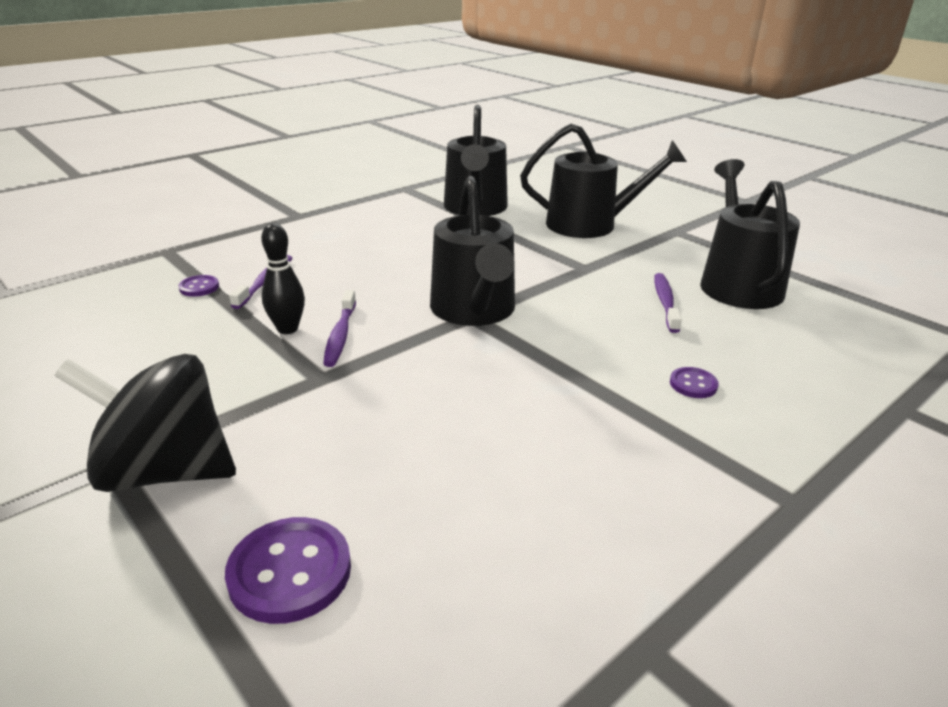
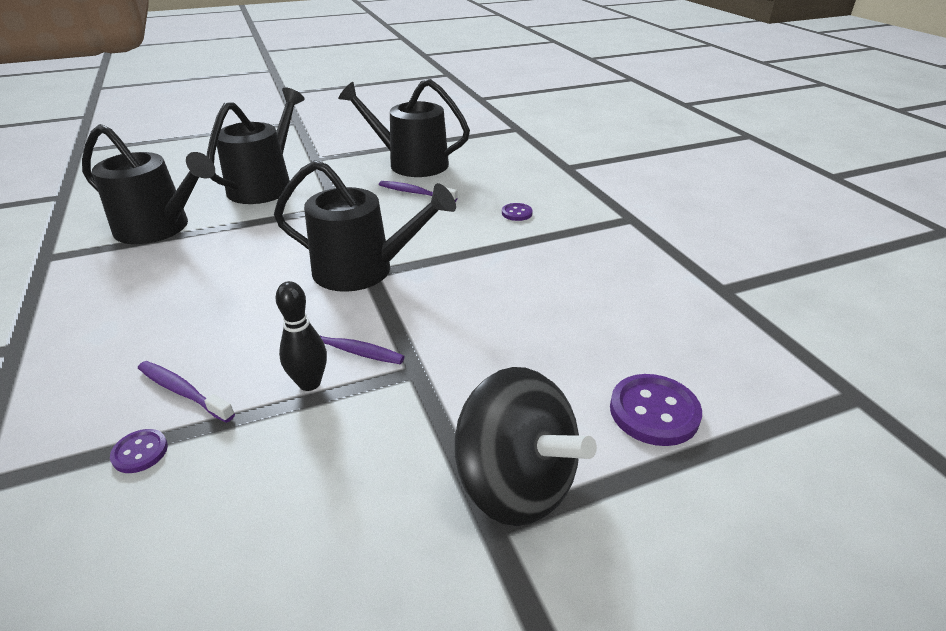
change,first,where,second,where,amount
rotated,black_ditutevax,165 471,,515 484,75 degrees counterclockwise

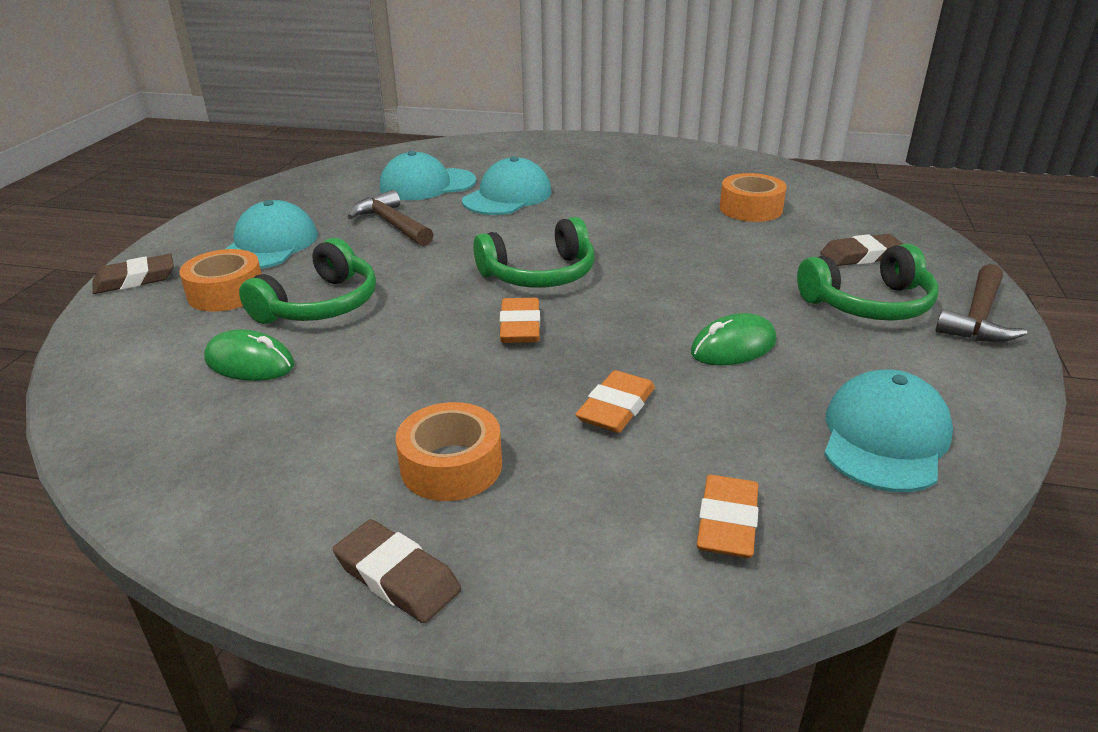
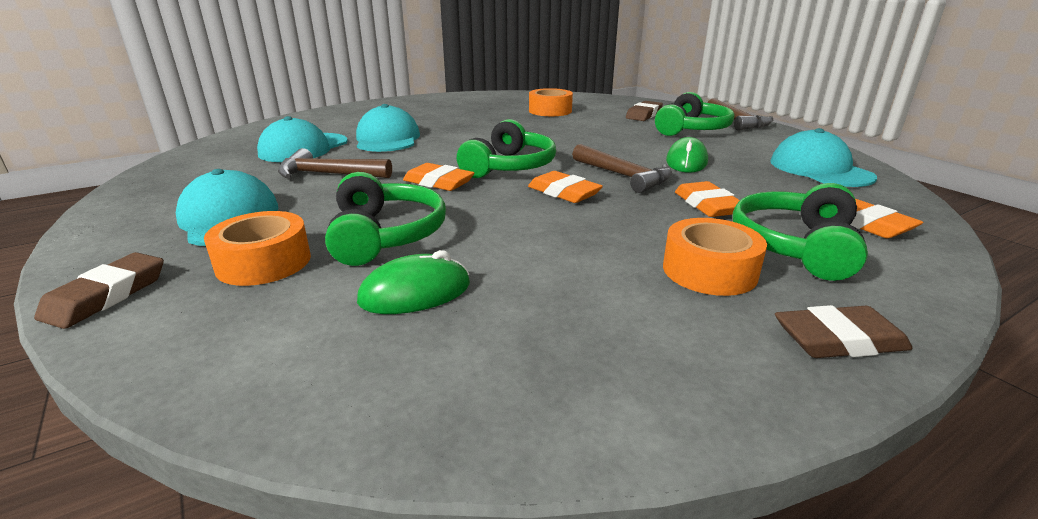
change,first,where,second,where,amount
new,,,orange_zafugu,438 182,
new,,,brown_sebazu,624 176,
new,,,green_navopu,796 246,

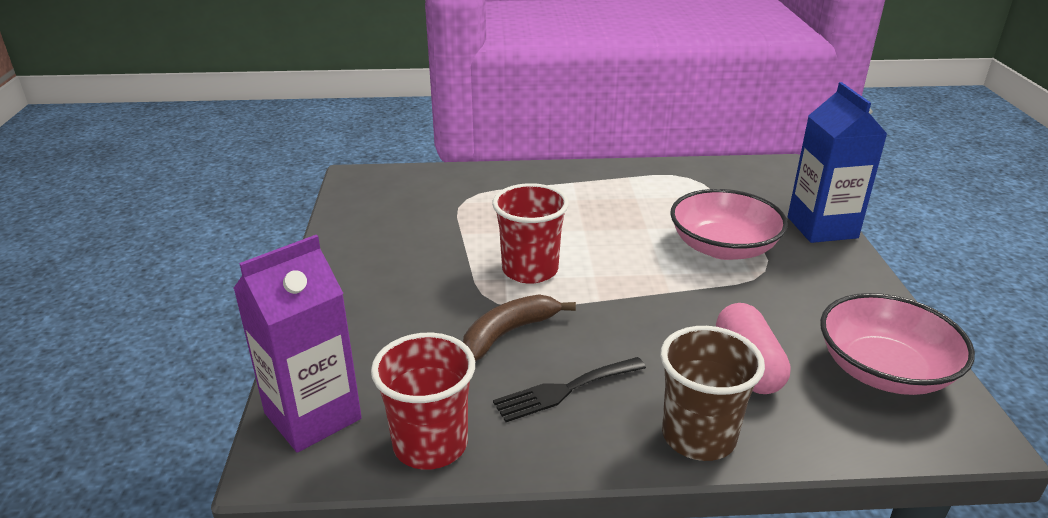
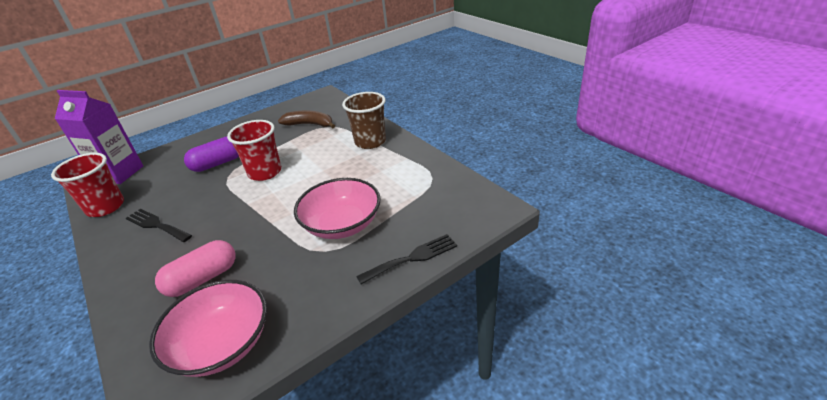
change,first,where,second,where,amount
new,,,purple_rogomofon,218 163,
shifted,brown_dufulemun,508 333,,309 124,
shifted,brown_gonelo,698 436,,370 142,
swapped,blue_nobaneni,822 227,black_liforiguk,412 258,

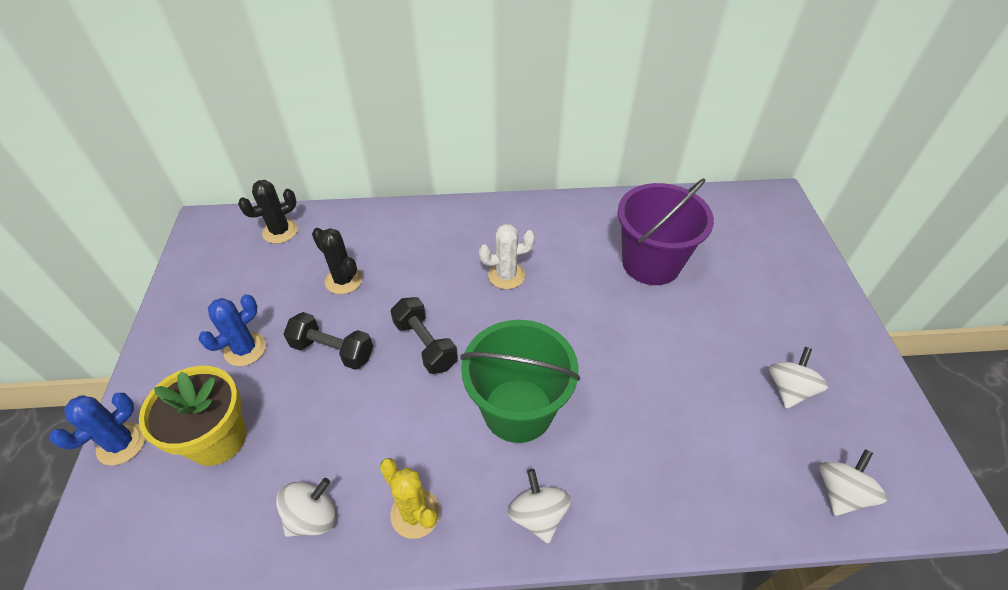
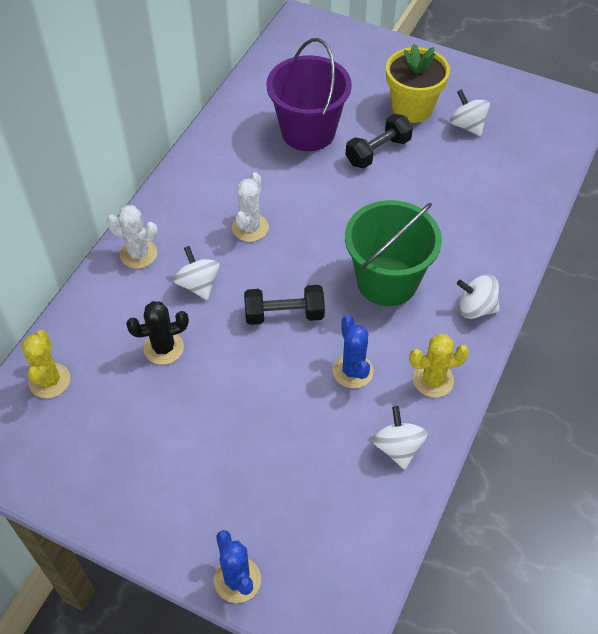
change,first,where,second,where,amount
new,,,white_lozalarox,138 254,
shifted,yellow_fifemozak,217 439,,412 108,
shifted,blue_lozalarox,245 349,,353 371,
shifted,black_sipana,332 350,,378 151,
shifted,white_ditutevax,840 492,,198 284,
repainted,black_lozalarox,280 231,yellow_lozalarox,49 381,

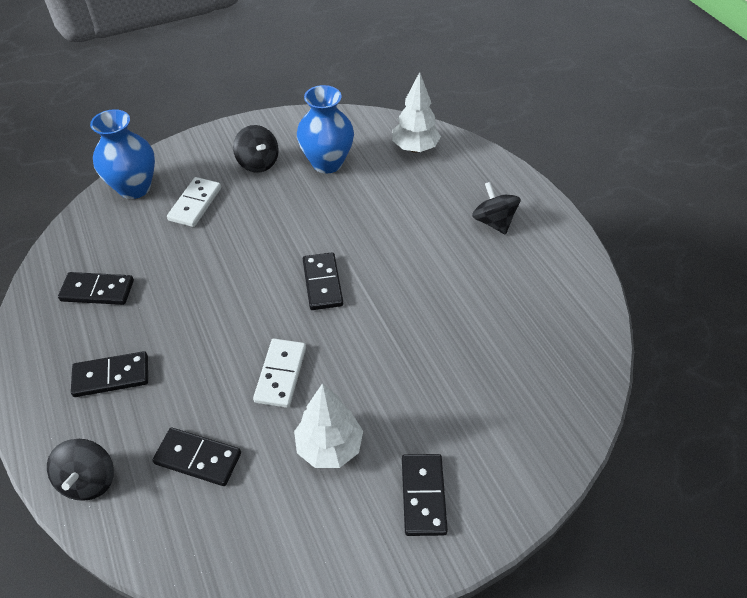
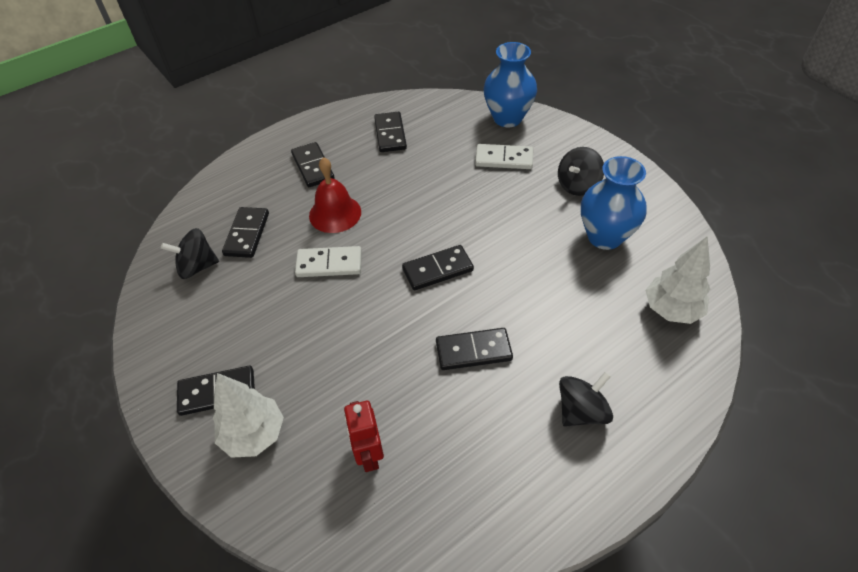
change,first,where,second,where,amount
new,,,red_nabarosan,335 213,
new,,,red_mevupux,369 455,
new,,,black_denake,473 351,
shifted,black_ditutevax,89 480,,197 267,
shifted,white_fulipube,329 447,,254 434,

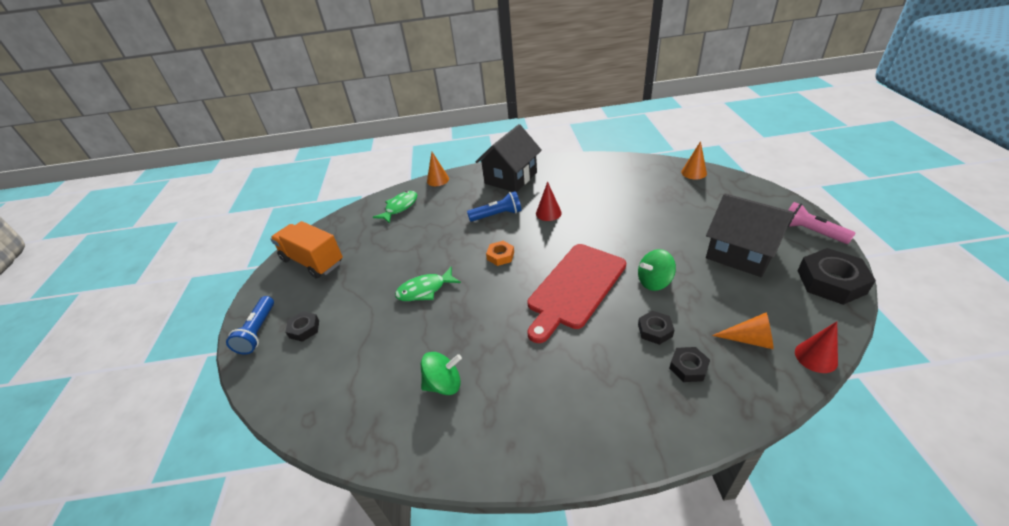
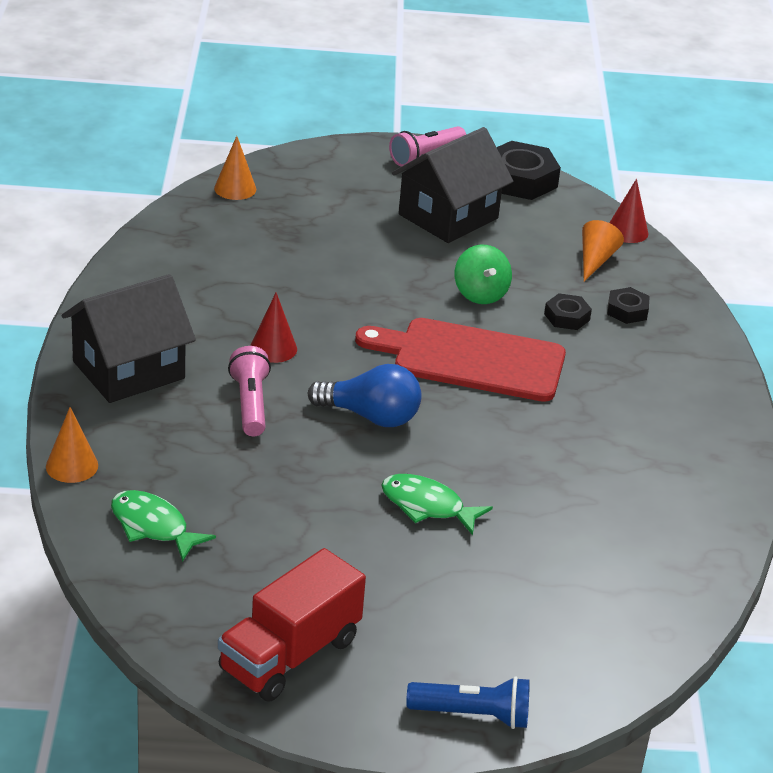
change,first,where,second,where,amount
gone,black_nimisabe,304 329,,,
gone,green_ditutevax,444 384,,,
swapped,orange_nimisabe,500 256,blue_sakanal,370 416,
repainted,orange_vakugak,312 261,red_vakugak,290 655,
repainted,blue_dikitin,497 215,pink_dikitin,250 404,
rotated,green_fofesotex,425 290,,427 506,135 degrees clockwise
rotated,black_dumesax,510 178,,128 370,75 degrees counterclockwise
rotated,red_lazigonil,575 288,,471 359,150 degrees clockwise

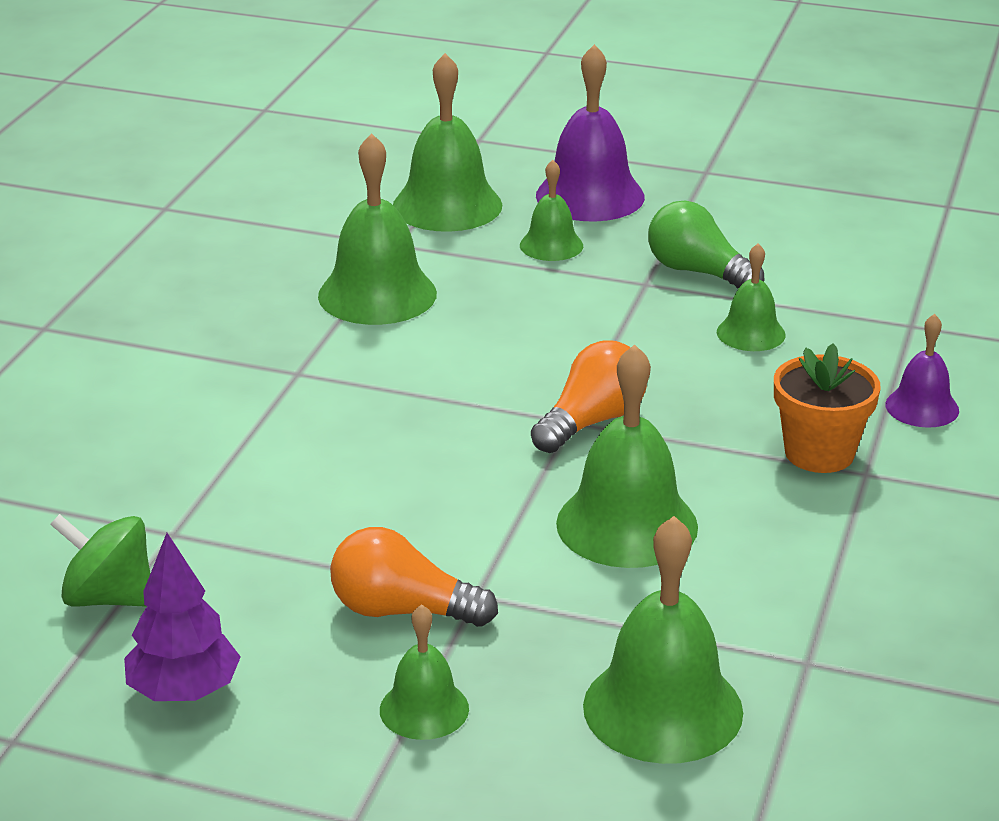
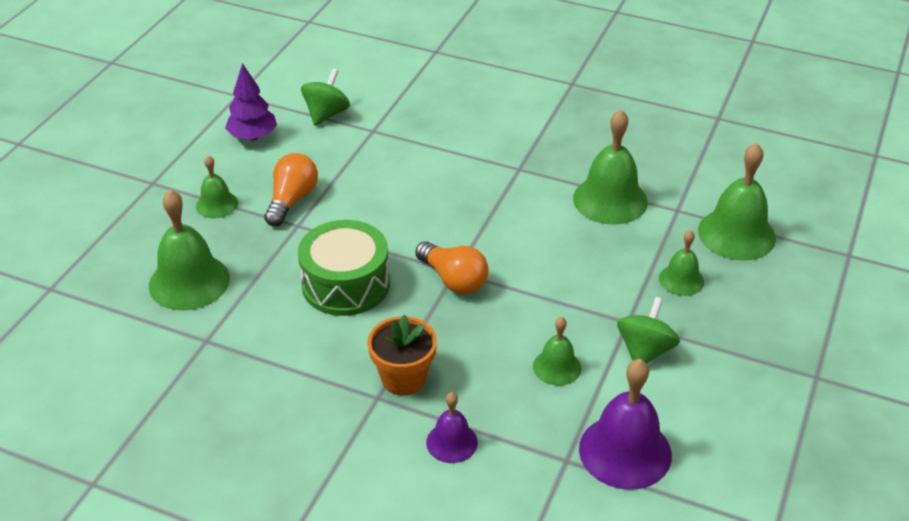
change,first,where,second,where,amount
shifted,purple_nabarosan,590 196,,625 451,
swapped,green_nabarosan,627 524,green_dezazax,345 284,
swapped,green_sakanal,698 272,green_ditutevax,645 351,

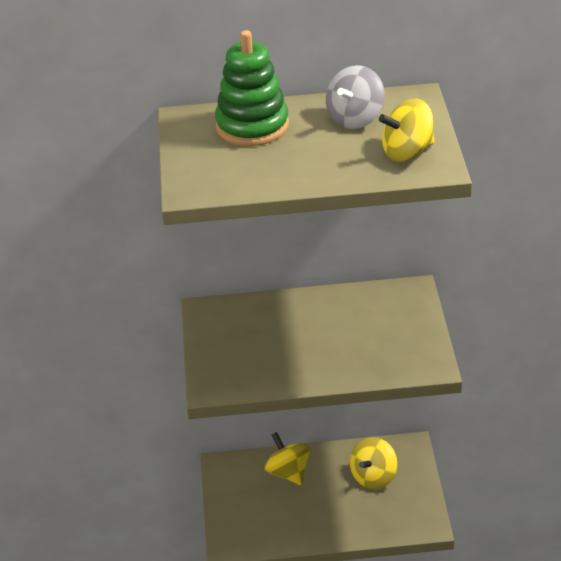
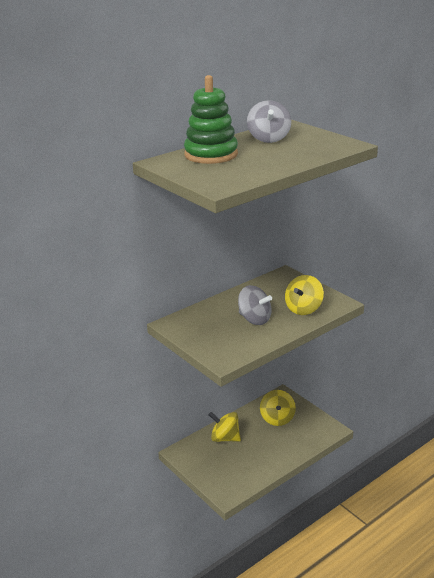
change,first,where,second,where,amount
new,,,grey_ditutevax,254 319,
shifted,yellow_ditutevax,407 152,,303 309,

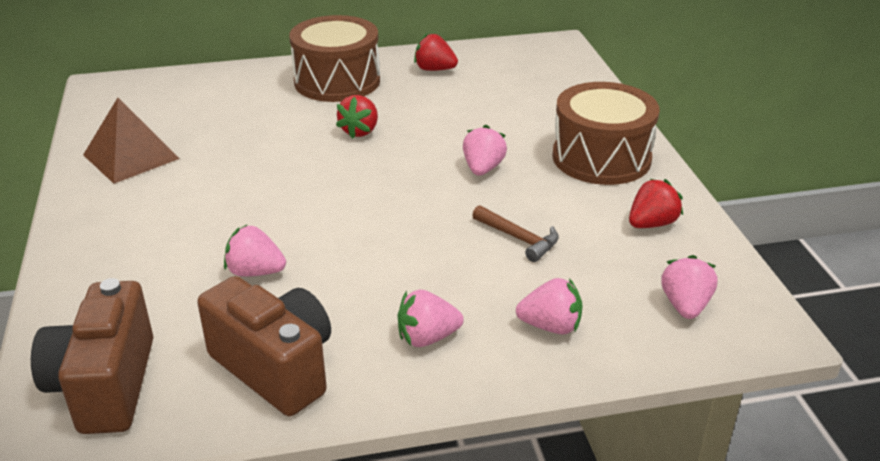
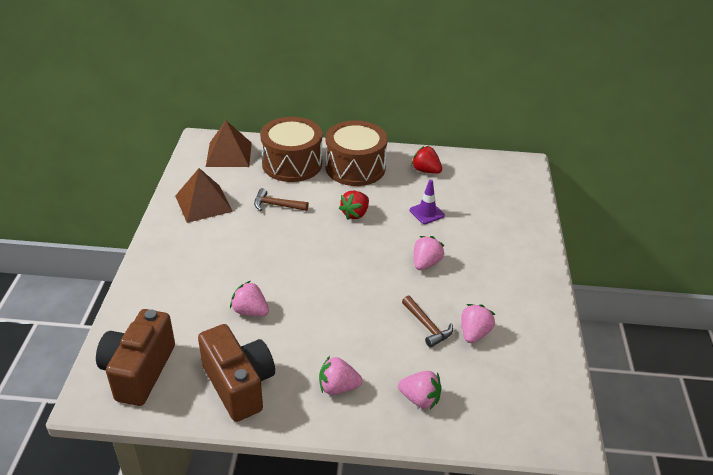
change,first,where,second,where,amount
gone,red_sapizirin,651 224,,,
new,,,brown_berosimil,229 154,
new,,,brown_sebazu,276 205,
new,,,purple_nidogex,426 213,
shifted,brown_dezazax,601 158,,292 164,
shifted,pink_sapizirin,685 305,,474 333,

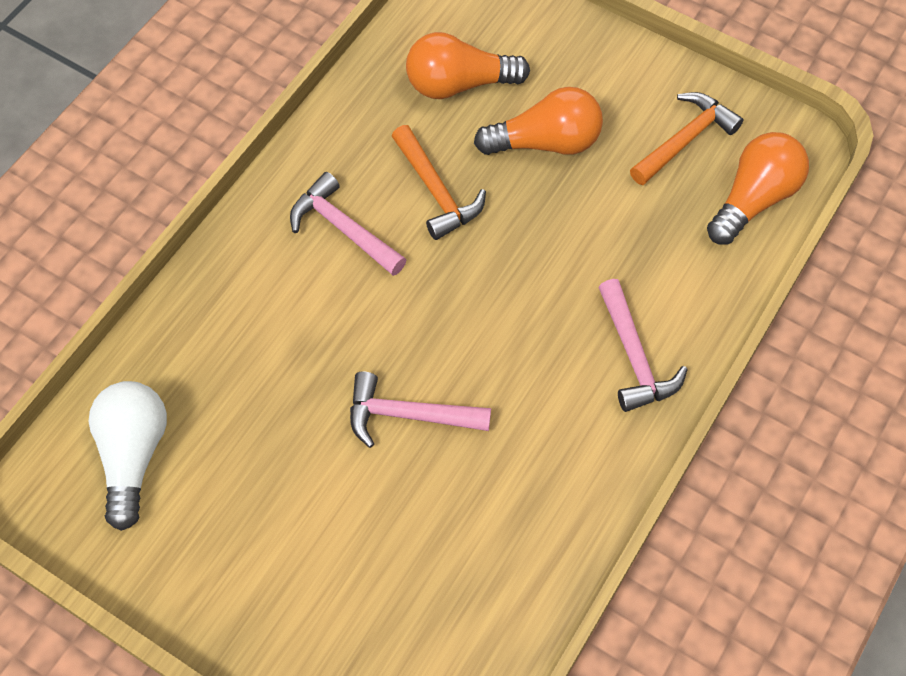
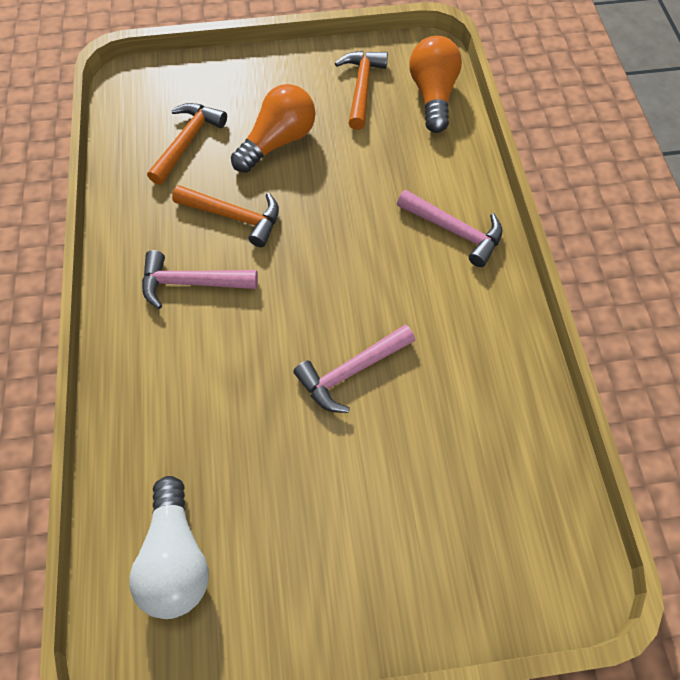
change,first,where,second,where,amount
swapped,orange_sakanal,459 84,orange_sebazu,187 142,
rotated,white_sakanal,134 455,,176 558,150 degrees counterclockwise

